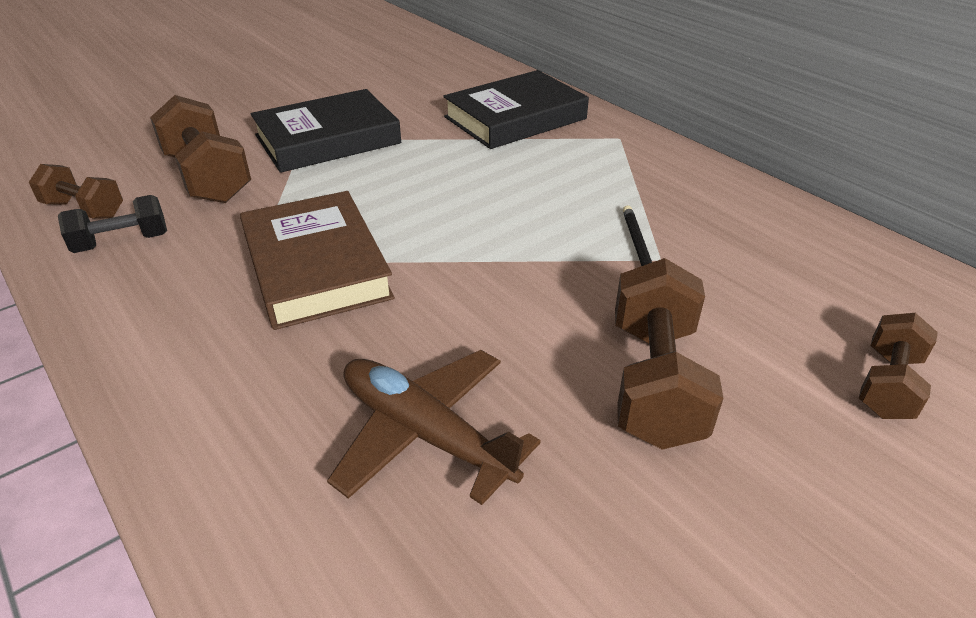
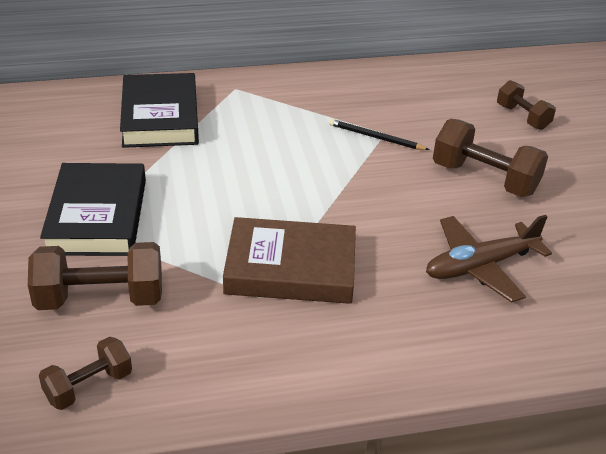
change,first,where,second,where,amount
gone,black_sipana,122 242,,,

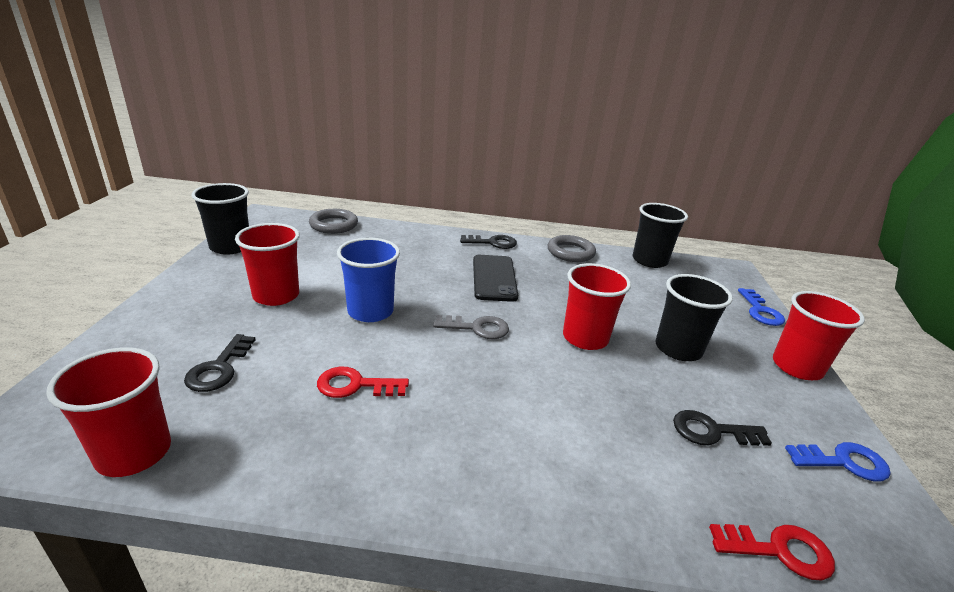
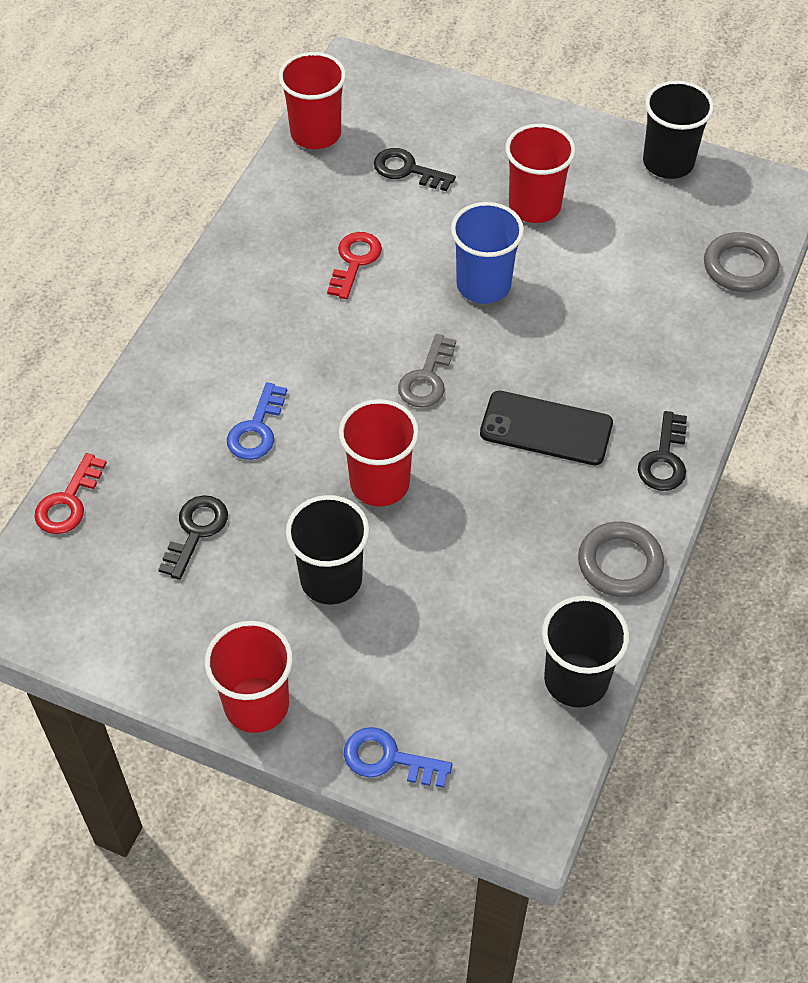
change,first,where,second,where,amount
shifted,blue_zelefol,843 462,,257 429,

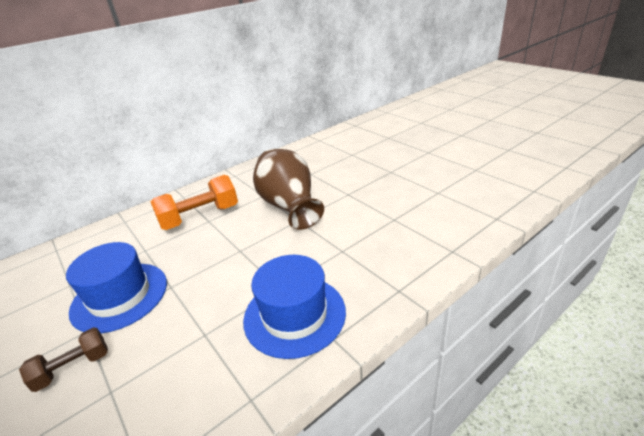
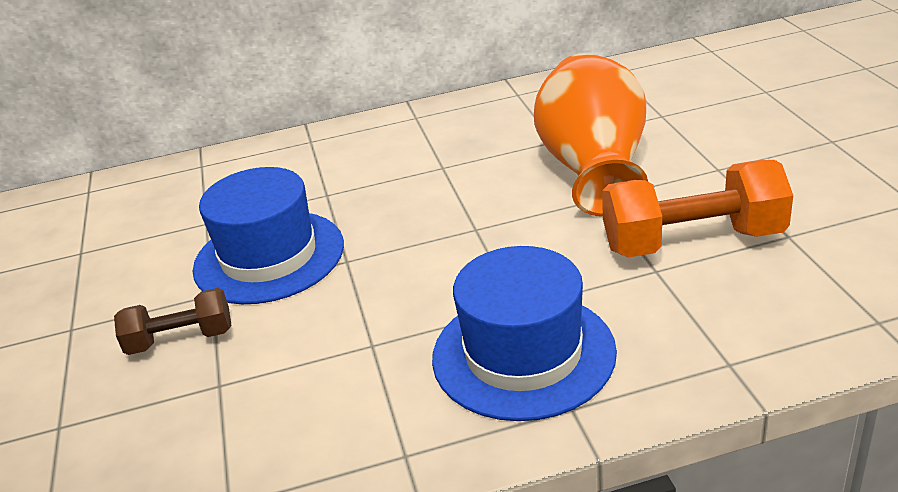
change,first,where,second,where,amount
shifted,orange_sipana,200 217,,693 241,
repainted,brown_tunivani,289 206,orange_tunivani,594 170,

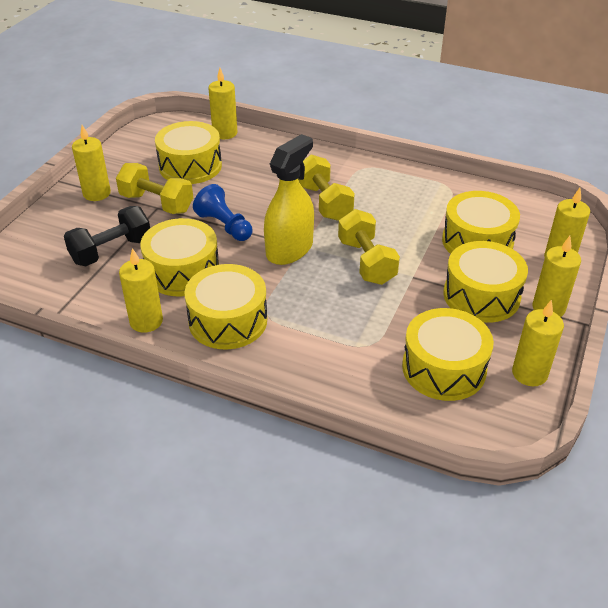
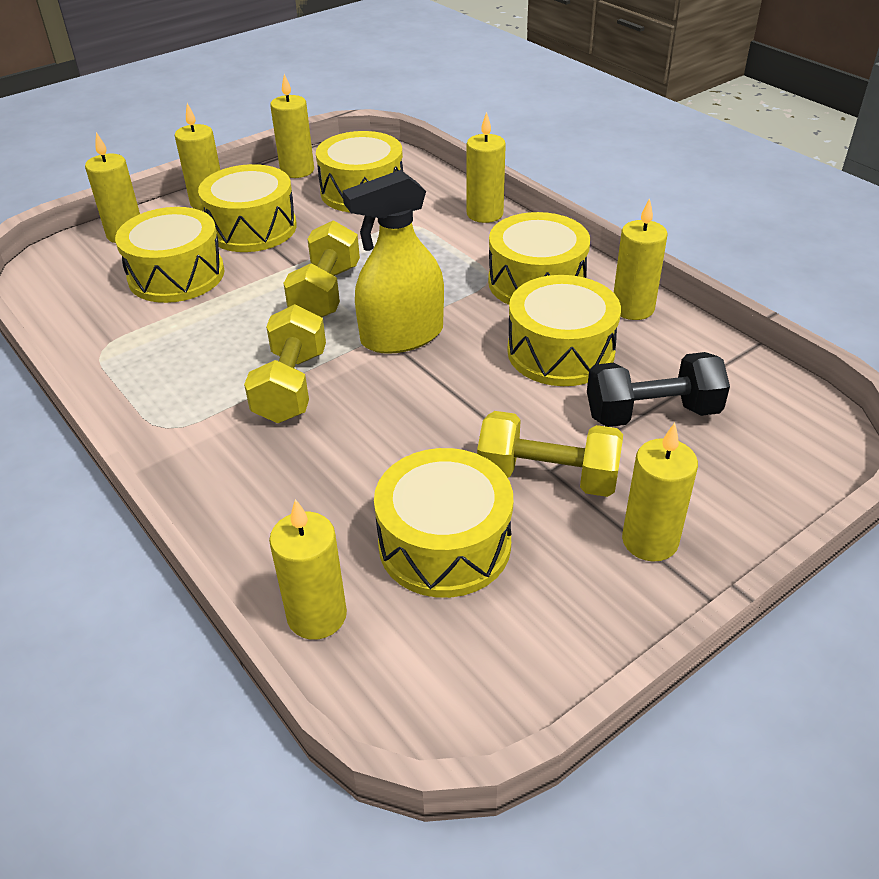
change,first,where,second,where,amount
gone,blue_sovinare,224 226,,,
new,,,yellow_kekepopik,484 214,
rotated,yellow_sipana,157 203,,547 477,45 degrees counterclockwise

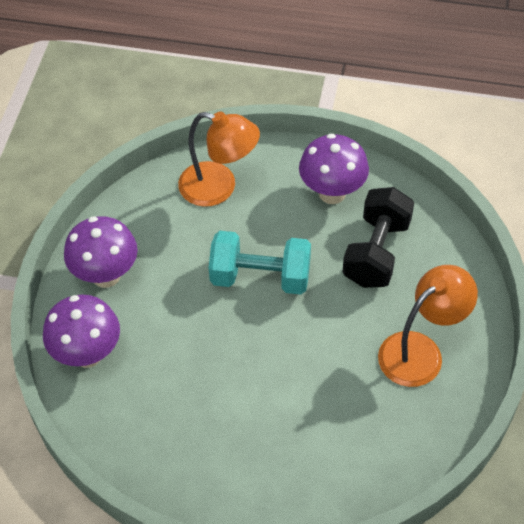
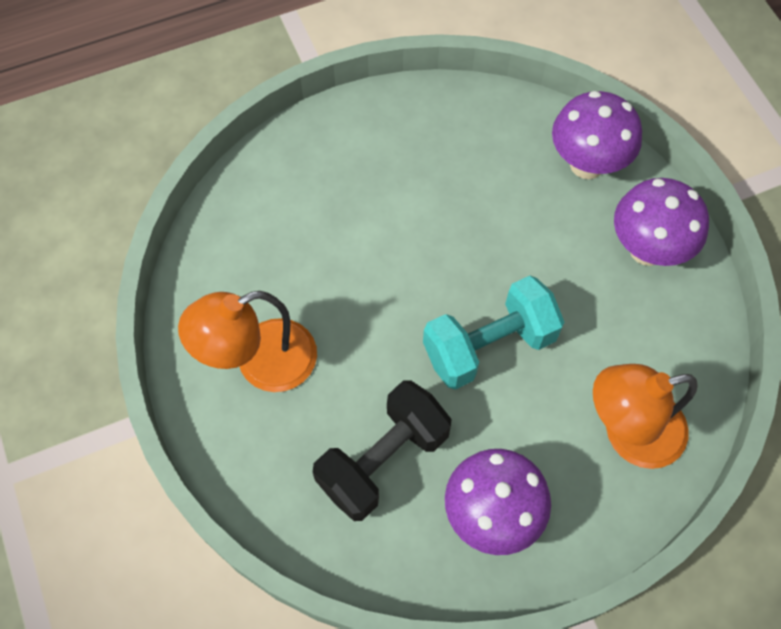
change,first,where,second,where,amount
rotated,black_sipana,376 252,,383 460,60 degrees clockwise
rotated,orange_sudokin,420 351,,260 363,45 degrees clockwise

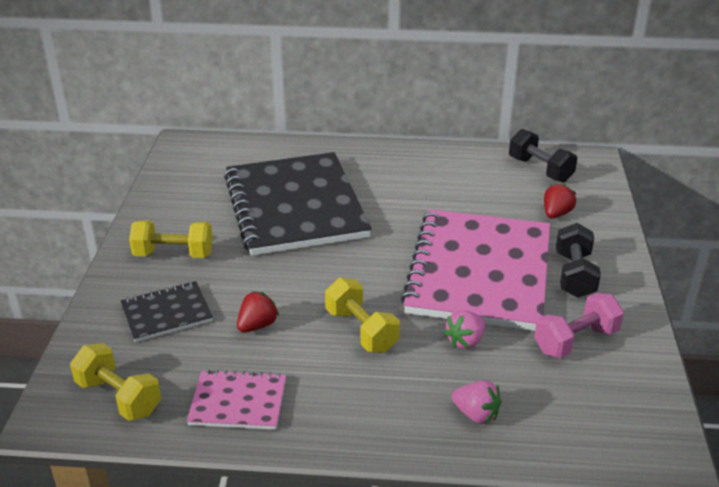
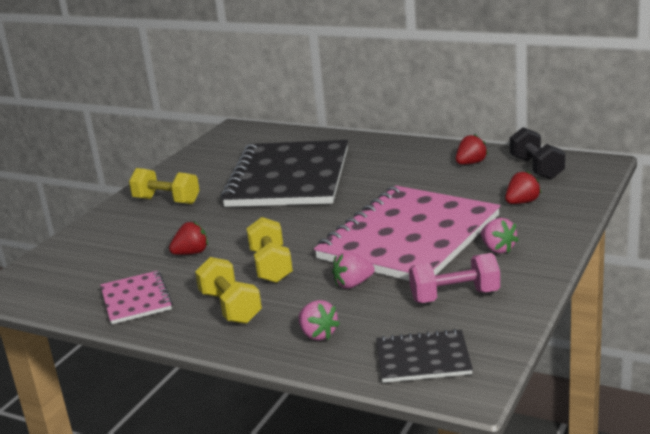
change,first,where,second,where,amount
new,,,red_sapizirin,471 163,
shifted,yellow_sipana,119 397,,230 307,
shifted,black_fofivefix,166 313,,423 359,
swapped,black_sipana,574 275,pink_sapizirin,497 249,
rotated,pink_fofivefix,238 402,,136 299,45 degrees clockwise

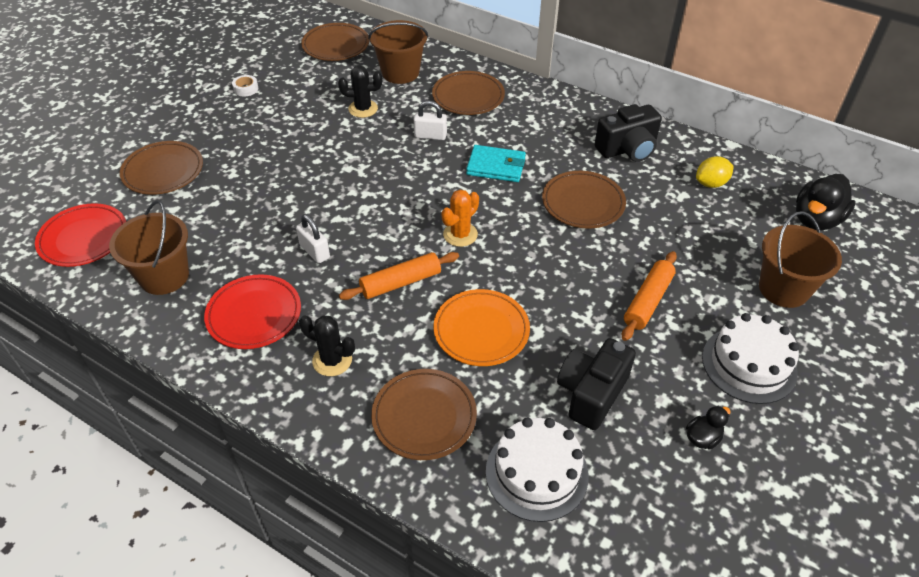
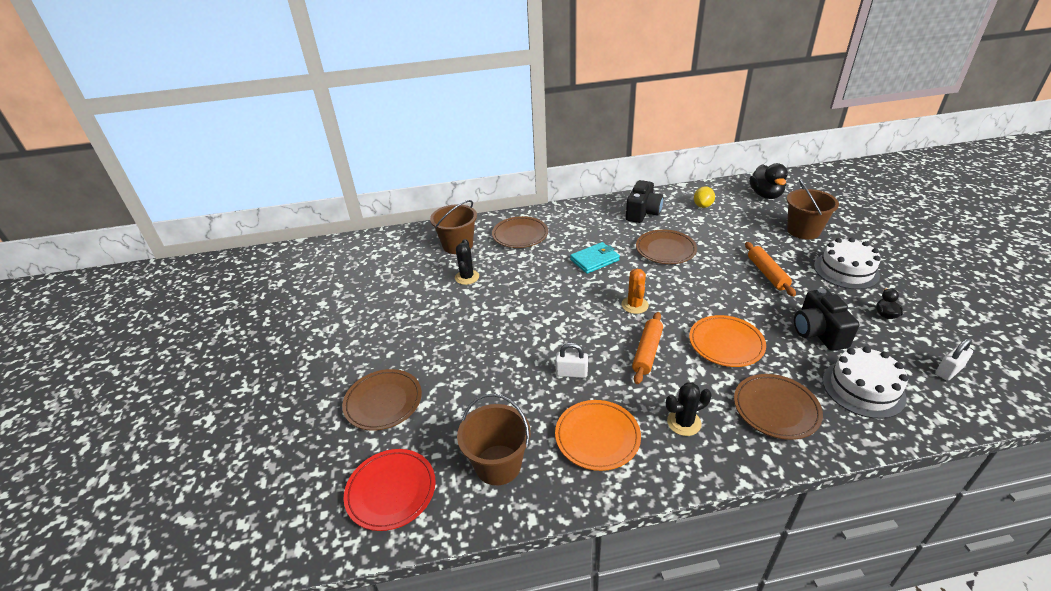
change,first,where,second,where,amount
gone,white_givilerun,246 89,,,
gone,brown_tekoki,336 46,,,
shifted,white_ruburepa,430 136,,948 371,
repainted,red_tekoki,254 315,orange_tekoki,597 437,
rotated,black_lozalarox,363 109,,467 277,45 degrees counterclockwise

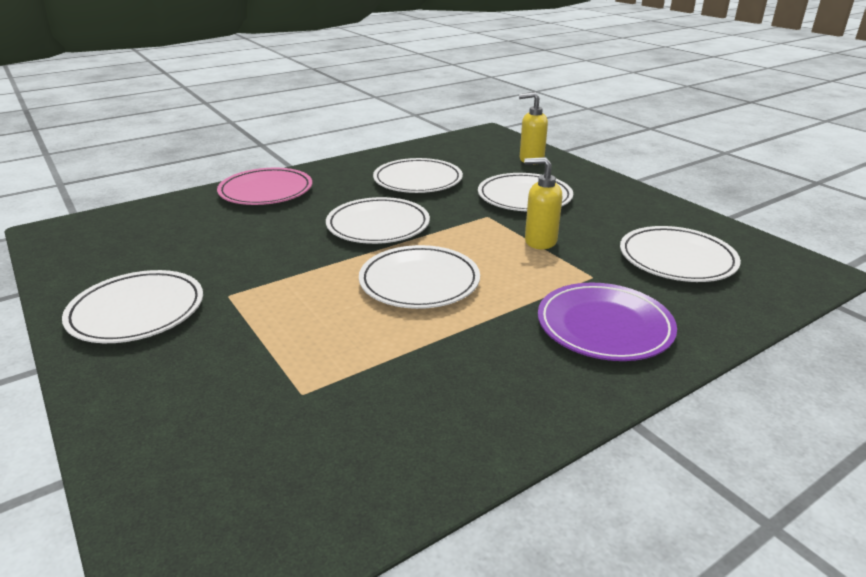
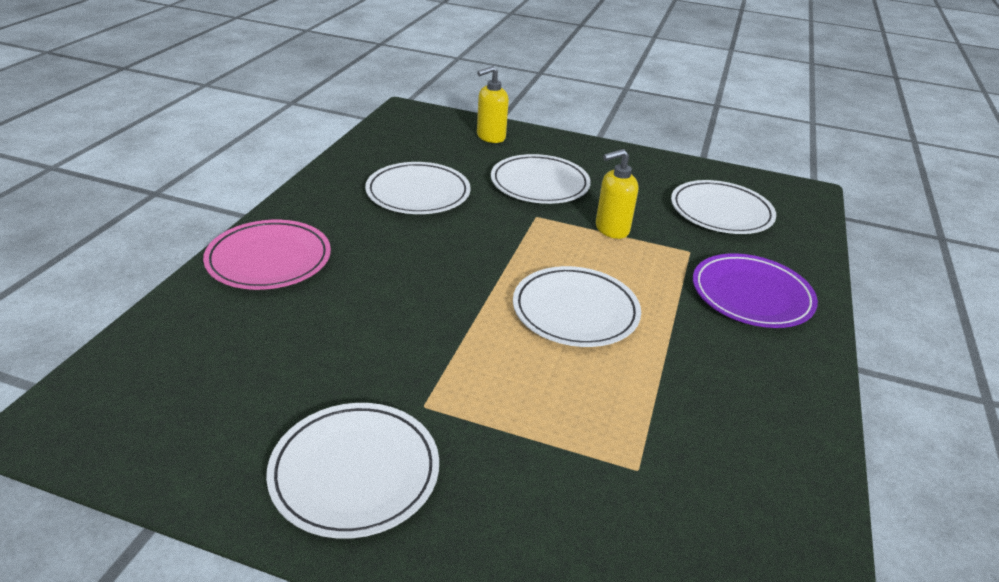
change,first,where,second,where,amount
gone,white_tekoki,378 225,,,

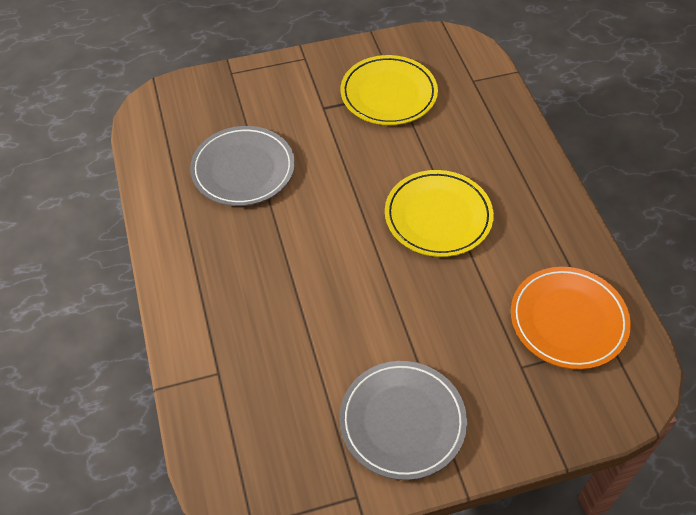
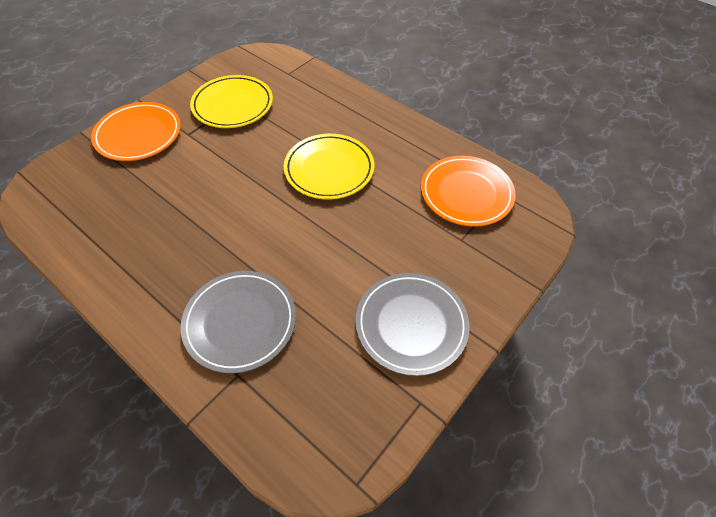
change,first,where,second,where,amount
new,,,orange_tekoki,138 135,
shifted,grey_tekoki,243 169,,240 322,

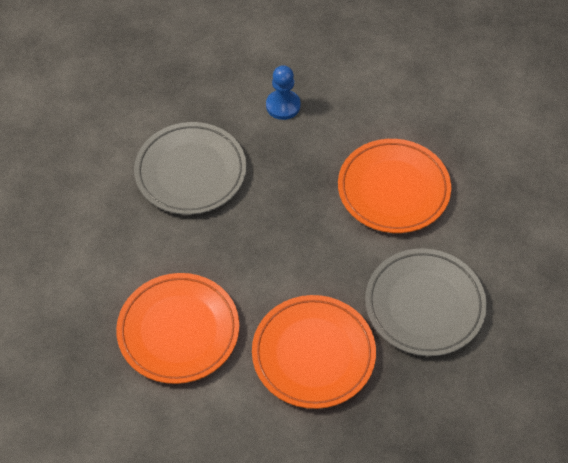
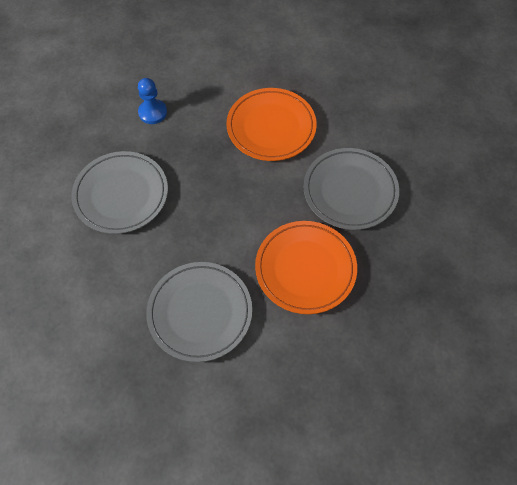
change,first,where,second,where,amount
repainted,orange_tekoki,178 331,grey_tekoki,200 313,

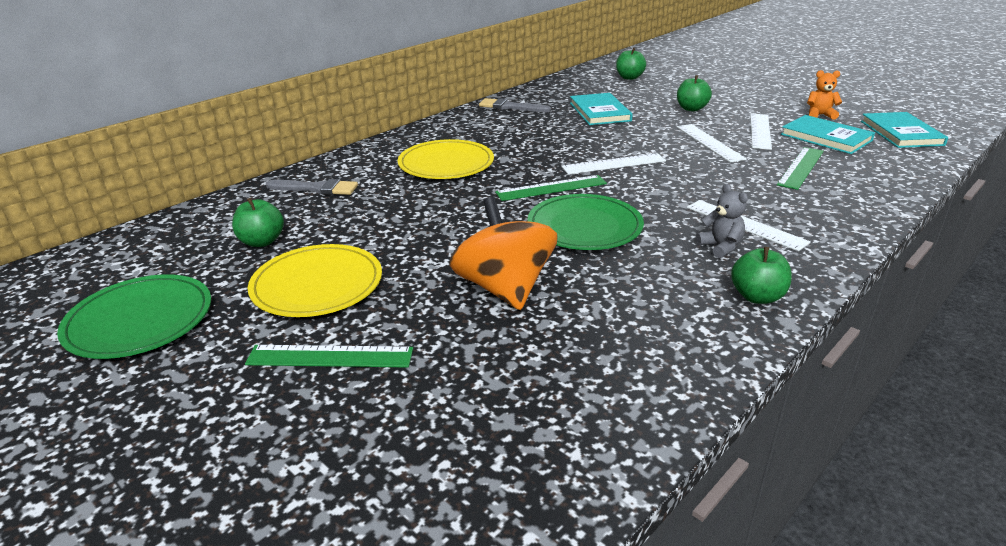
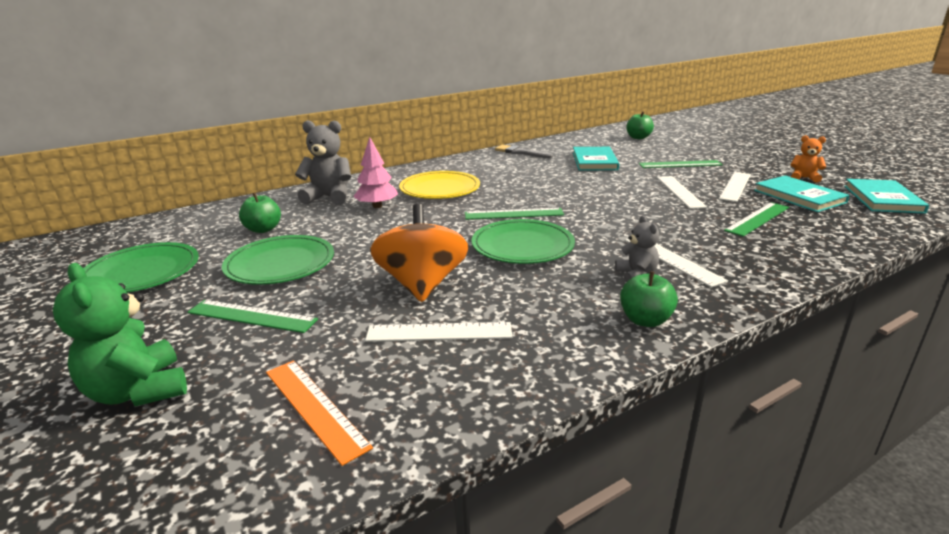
change,first,where,second,where,amount
new,,,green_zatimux,139 391,
new,,,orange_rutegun,315 407,
new,,,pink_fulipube,377 206,
shifted,white_rutegun,613 164,,439 332,
swapped,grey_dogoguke,316 188,grey_zatimux,329 197,
swapped,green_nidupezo,691 109,green_rutegun,680 164,
repainted,yellow_tekoki,317 285,green_tekoki,280 264,

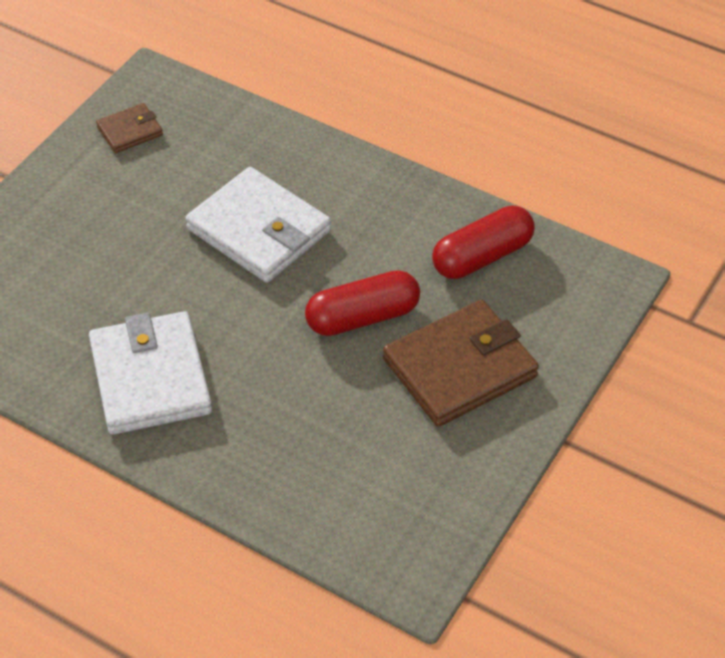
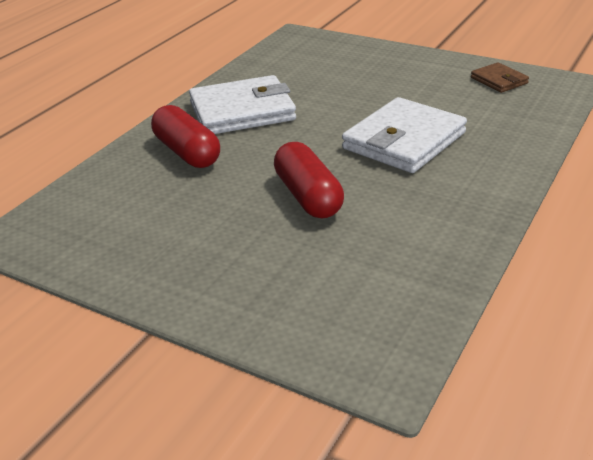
change,first,where,second,where,amount
gone,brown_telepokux,460 368,,,
shifted,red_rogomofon,482 256,,187 152,

